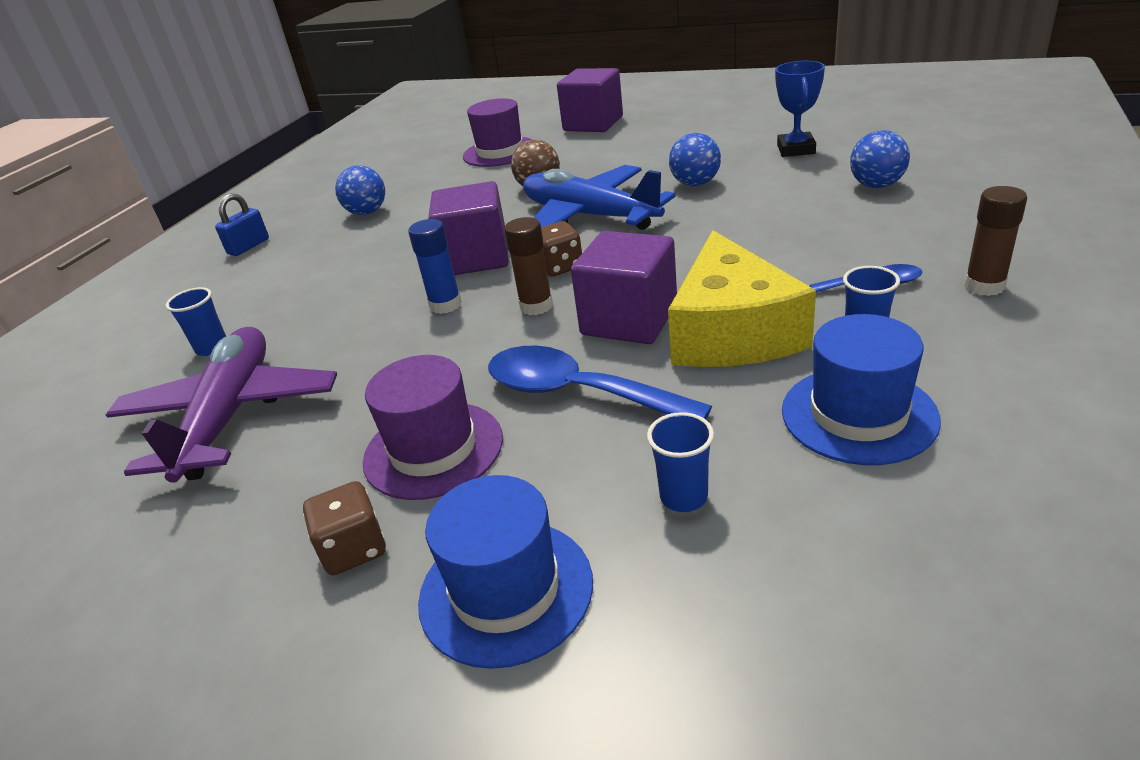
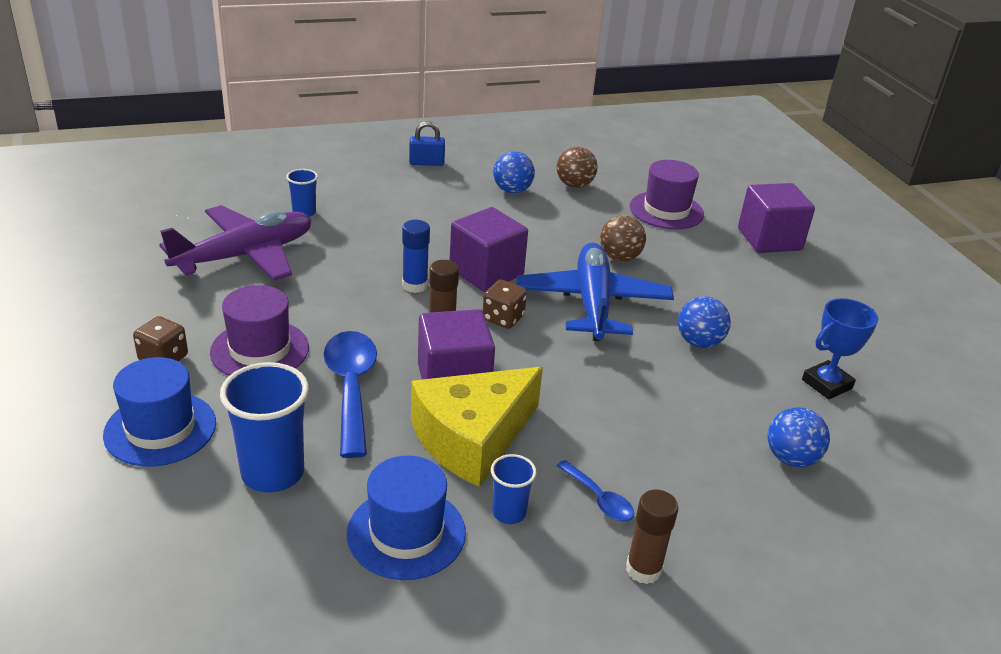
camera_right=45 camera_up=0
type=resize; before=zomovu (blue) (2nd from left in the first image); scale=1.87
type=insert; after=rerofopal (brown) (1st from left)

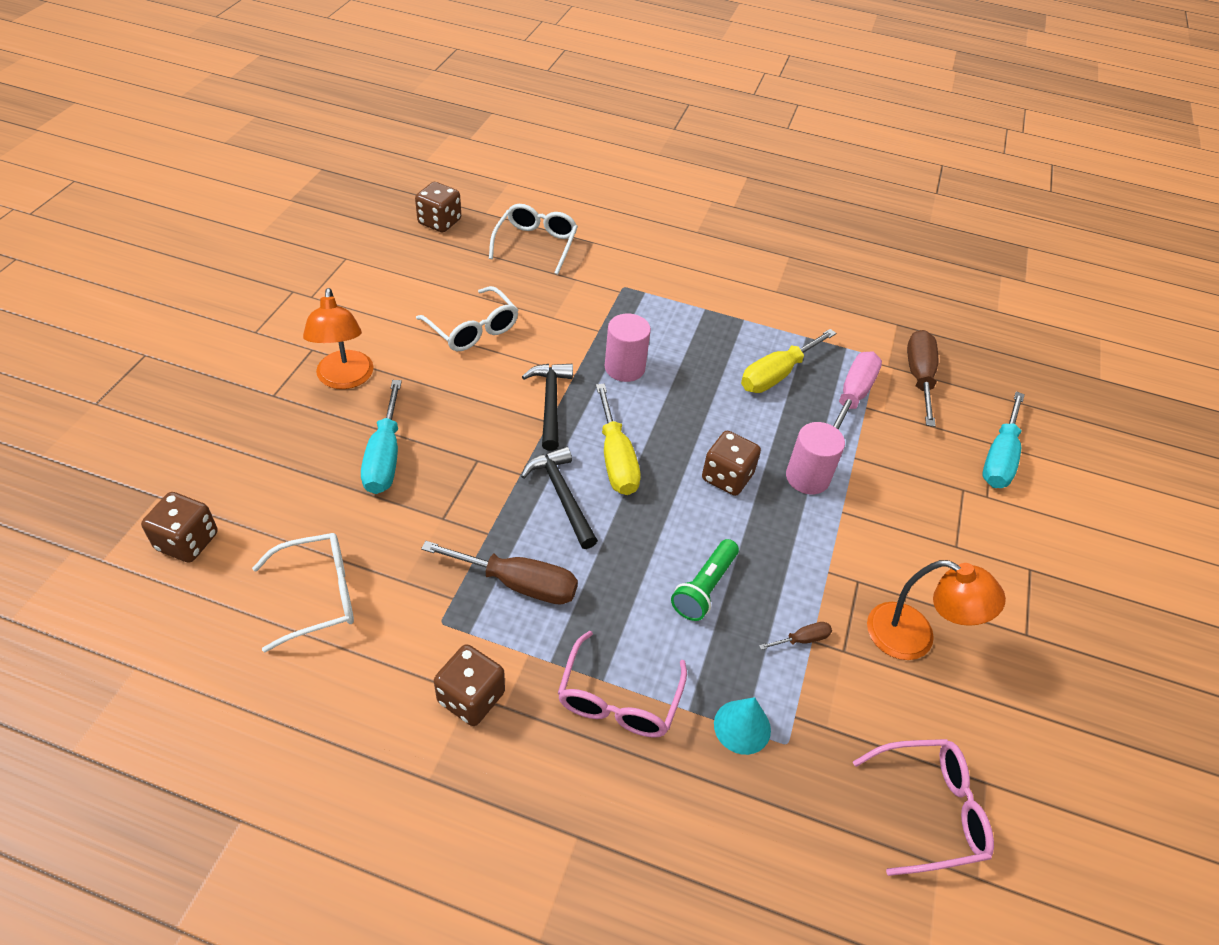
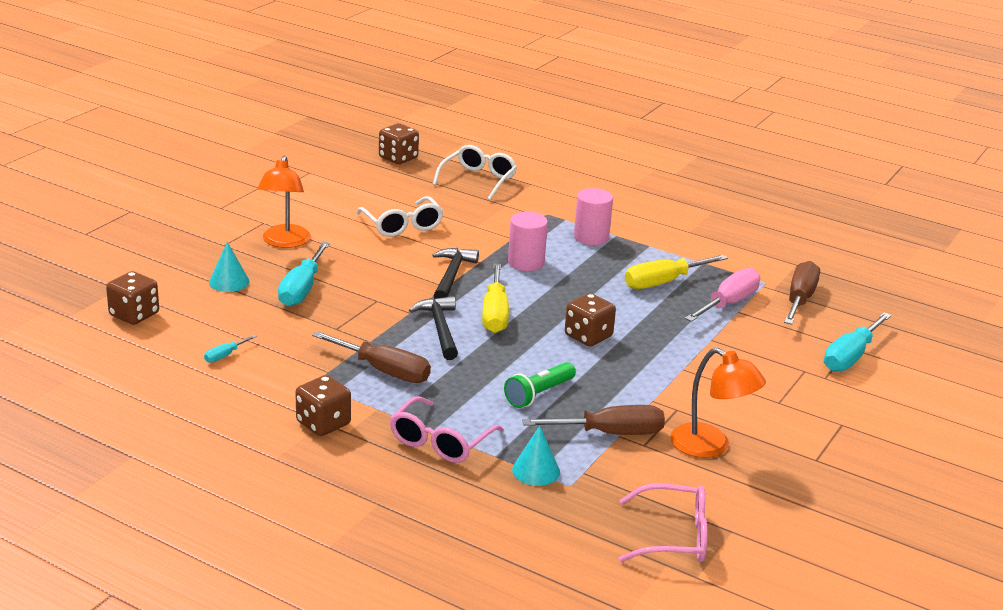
camera_right=15 camera_up=-20
type=replace; before=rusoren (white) (1st from left); after=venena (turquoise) (1st from left)
type=insert; after=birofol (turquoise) (1st from left)
type=resize; before=venena (brown) (2nd from left); scale=2.12
type=move; before=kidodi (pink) (2nd from left)

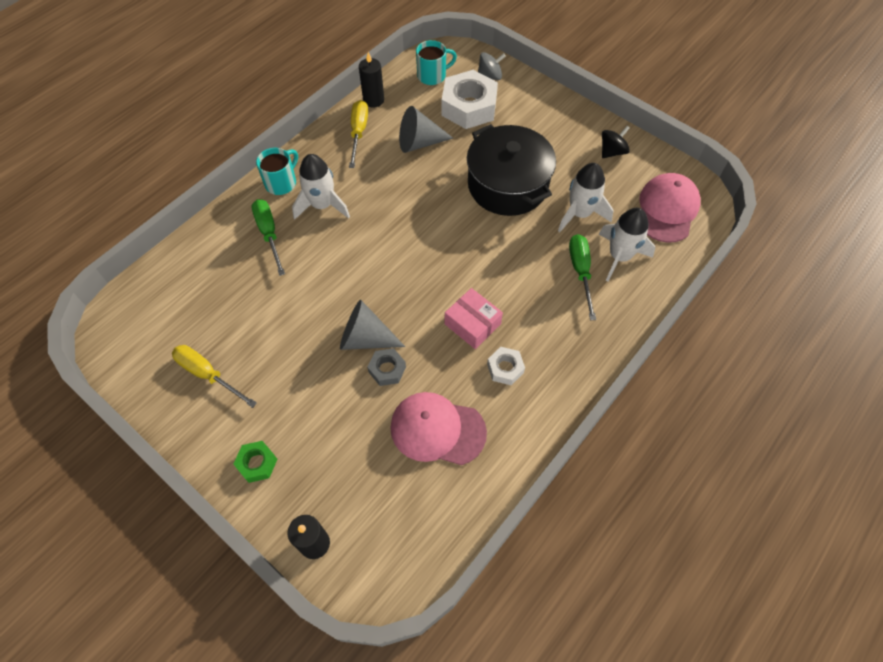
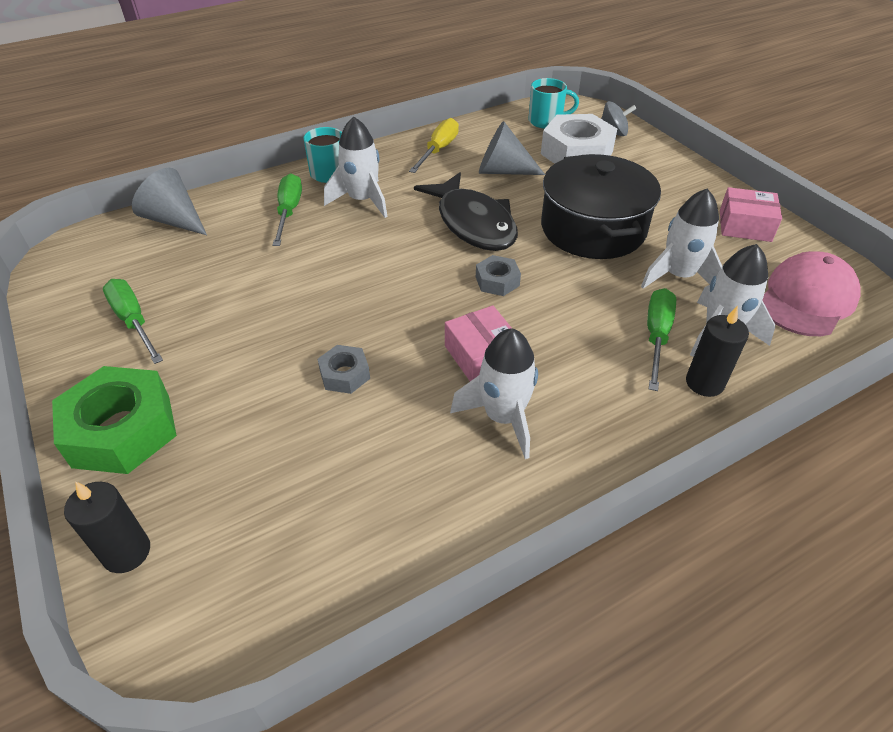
camera_right=20 camera_up=-15
type=resize; before=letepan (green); scale=2.0
type=recolor; before=venena (yellow) (1st from left); after=venena (green) (1st from left)
type=move; before=birofol (grey) (1st from left)
type=insert; after=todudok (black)
type=replace; before=letepan (white) (2nd from left); after=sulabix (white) (2nd from left)
type=insert; after=letepan (grey) (2nd from left)
type=move; before=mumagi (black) (2nd from left)
type=replace; before=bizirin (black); after=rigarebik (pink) (2nd from left)
type=delete; before=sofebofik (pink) (1st from left)

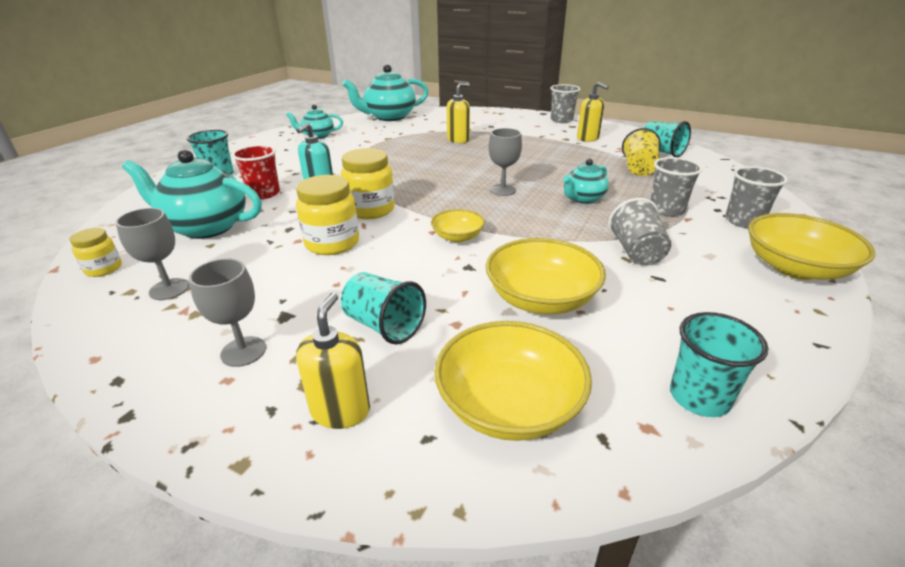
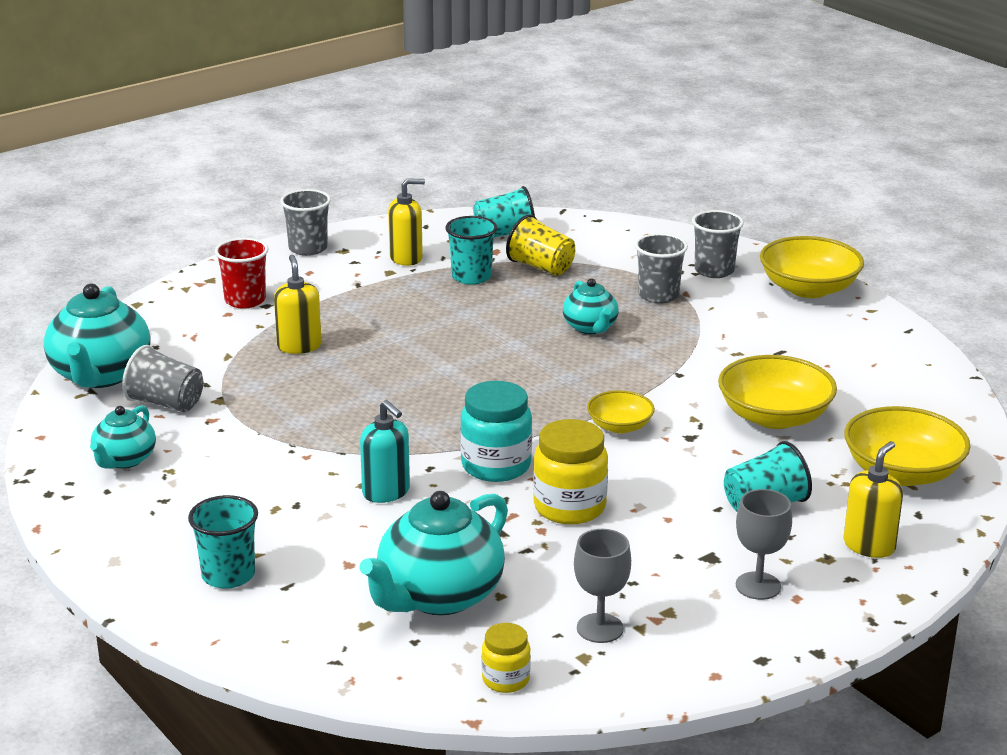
camera_right=-65 camera_up=-5
type=move; before=zomovu (grey) (2nd from left in the first image); after=zomovu (grey) (1st from left)
type=move; before=zomovu (red)
type=move; before=zomovu (turquoise) (4th from left in the first image); after=zomovu (turquoise) (2nd from left)
type=recolor; before=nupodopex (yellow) (3rd from left); after=nupodopex (turquoise)
type=rotate; before=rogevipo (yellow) (1st from left in the first image); turn=90
type=delete; before=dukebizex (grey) (3rd from left)

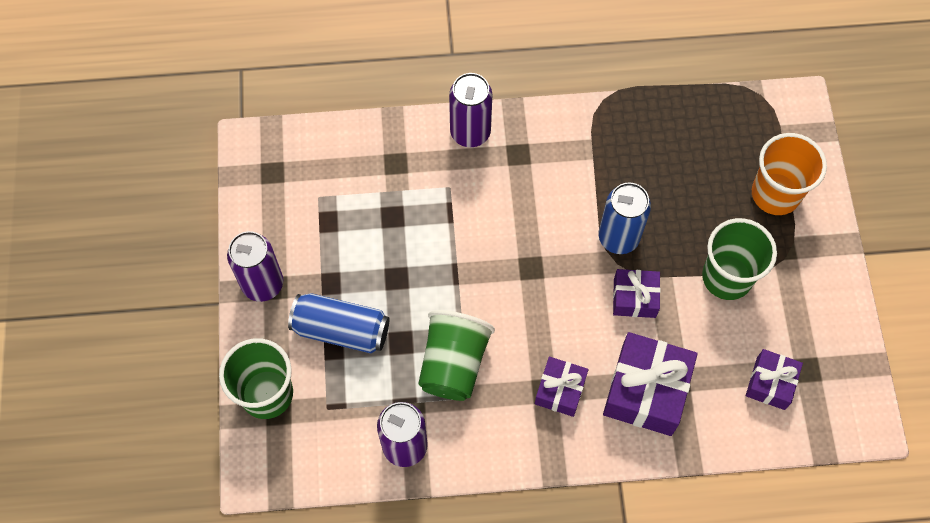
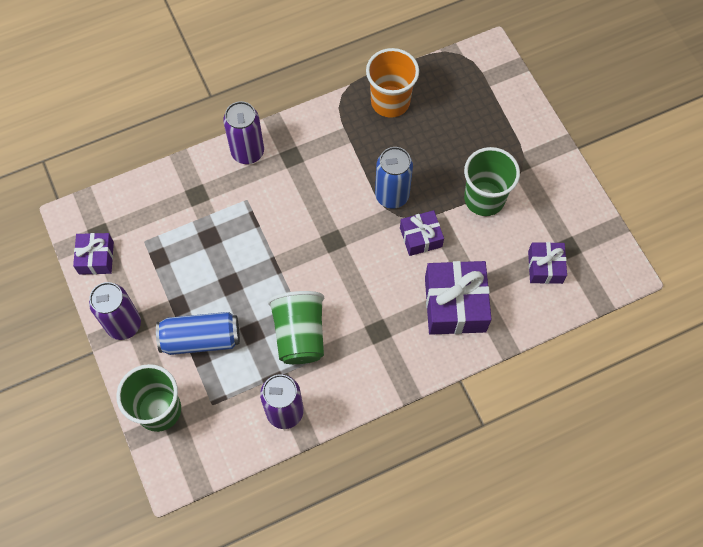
camera_right=-20 camera_up=0
type=move; before=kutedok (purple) (1st from left)
type=move; before=zomovu (orange)

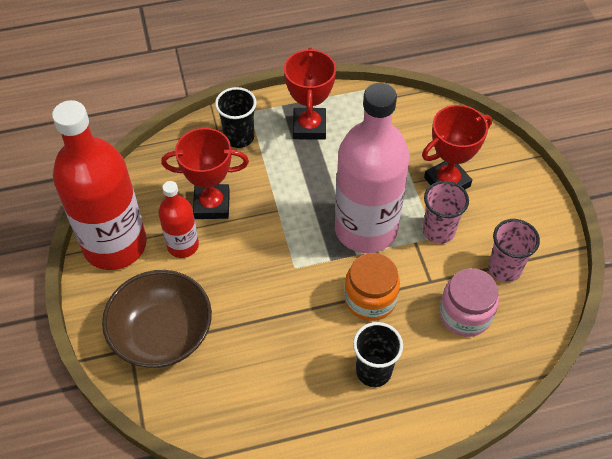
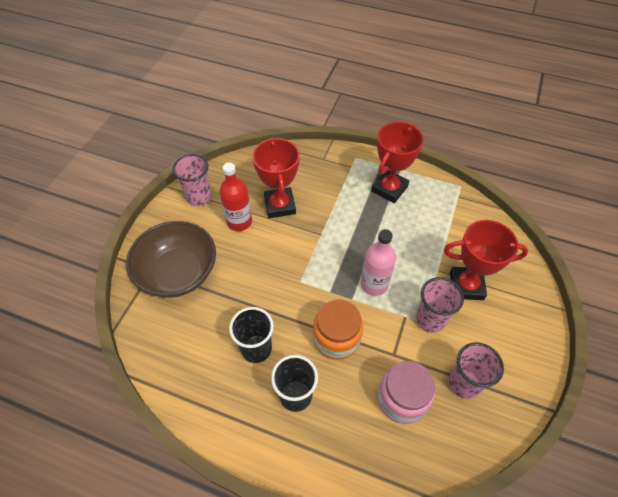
camera_right=35 camera_up=0
type=replace; before=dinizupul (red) (1st from left); after=zomovu (pink) (1st from left)
type=move; before=zomovu (black) (1st from left)
type=rotate; before=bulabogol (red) (1st from left); turn=45
type=resize; before=dinizupul (pink); scale=0.5

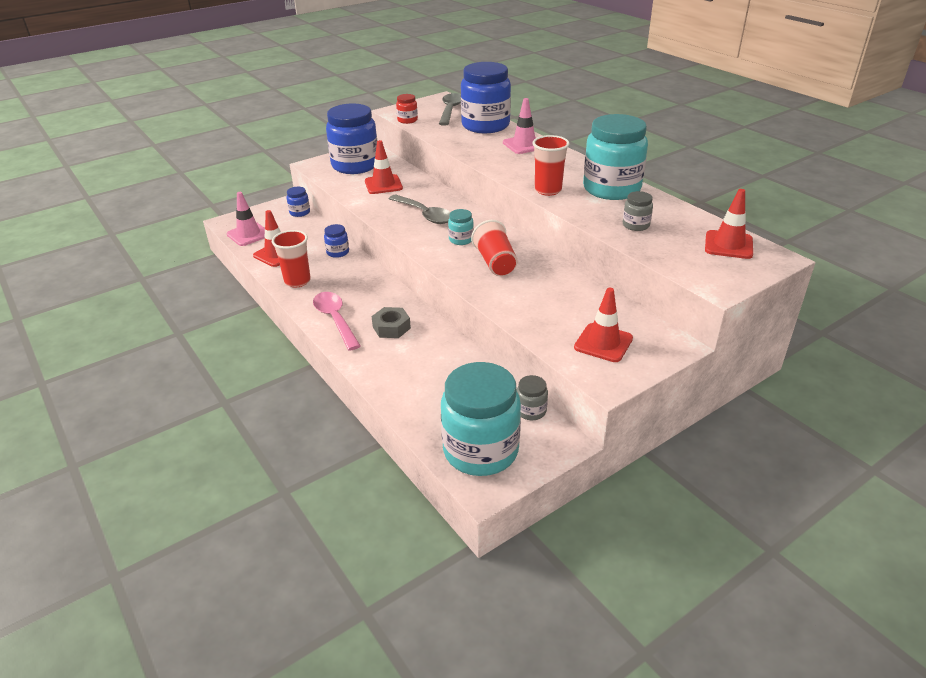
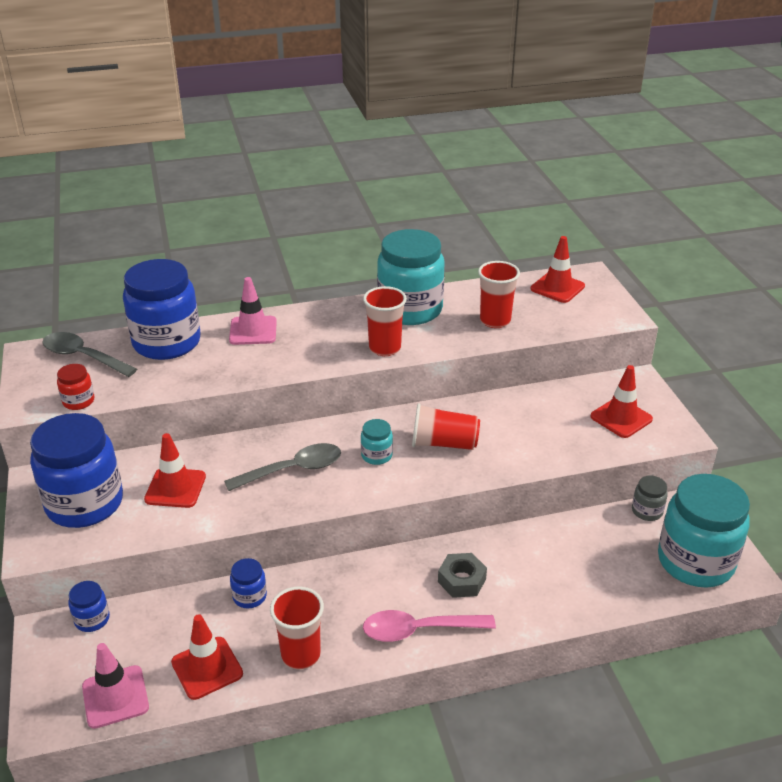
camera_right=-70 camera_up=0
type=replace; before=nupodopex (grey) (2nd from left); after=zomovu (red) (4th from left)

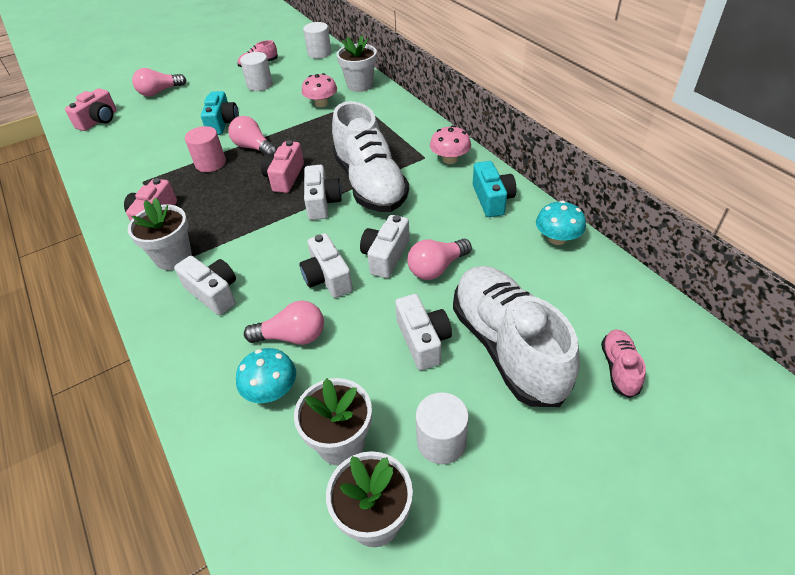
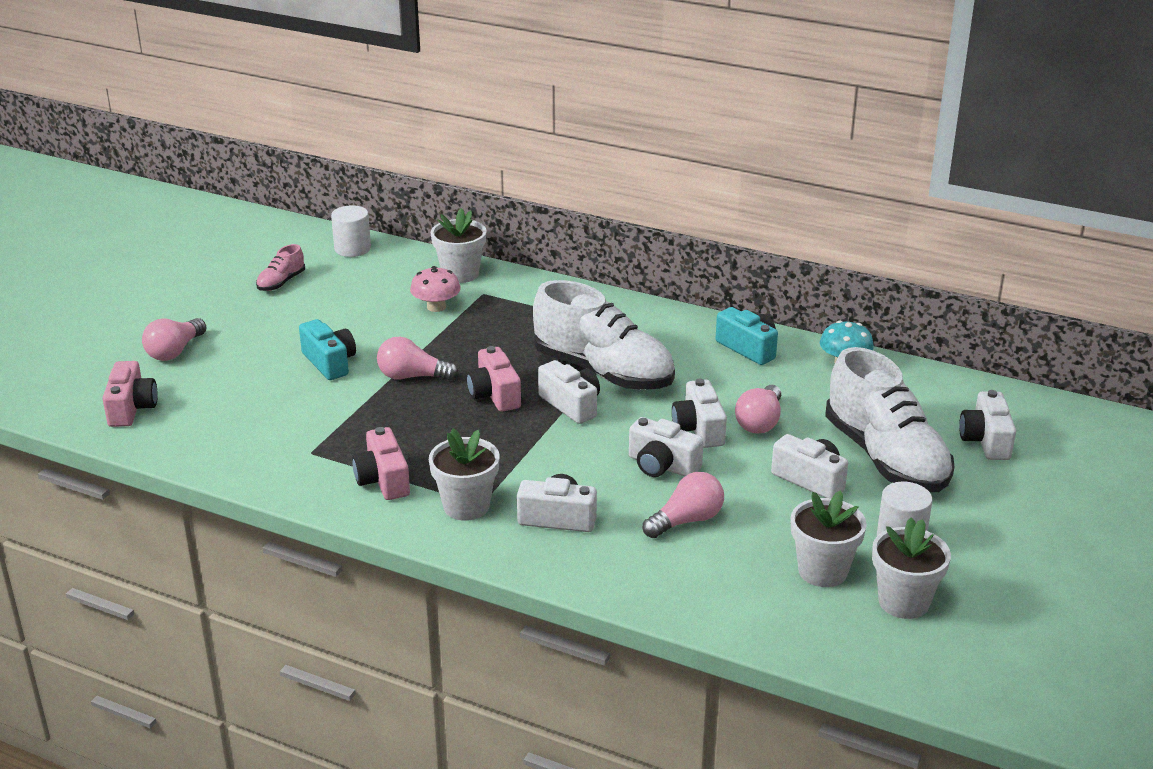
camera_right=-35 camera_up=-15
type=rotate; before=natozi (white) (2nd from left); turn=-150
type=replace; before=natozi (pink) (2nd from left); after=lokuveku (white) (6th from left)
type=delete; before=kidodi (pink)
type=delete; before=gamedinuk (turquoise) (1st from left)
type=delete; before=kidodi (white) (1st from left)
type=delete; before=gamedinuk (pink) (2nd from left)

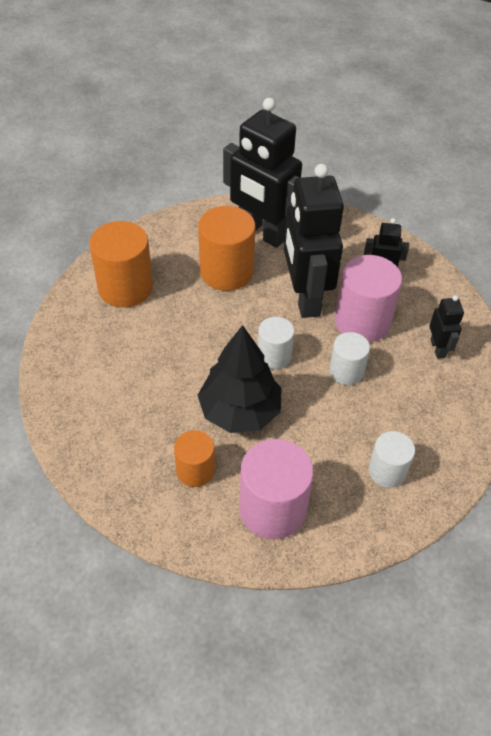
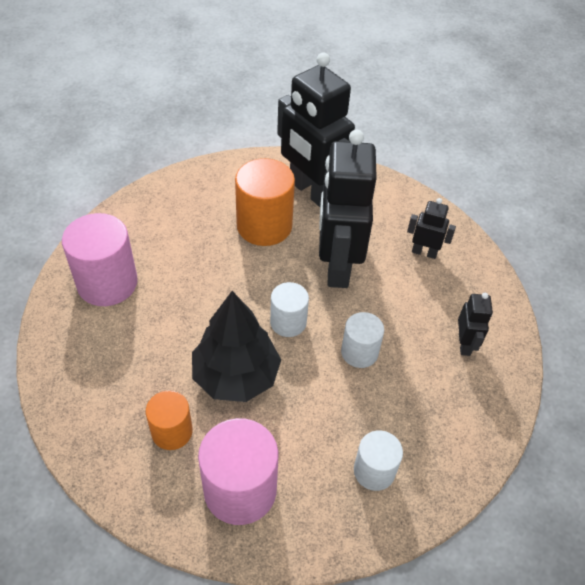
camera_right=10 camera_up=0
type=move; before=kidodi (pink) (2nd from left in the first image); after=kidodi (pink) (1st from left)
type=delete; before=kidodi (orange) (1st from left)

